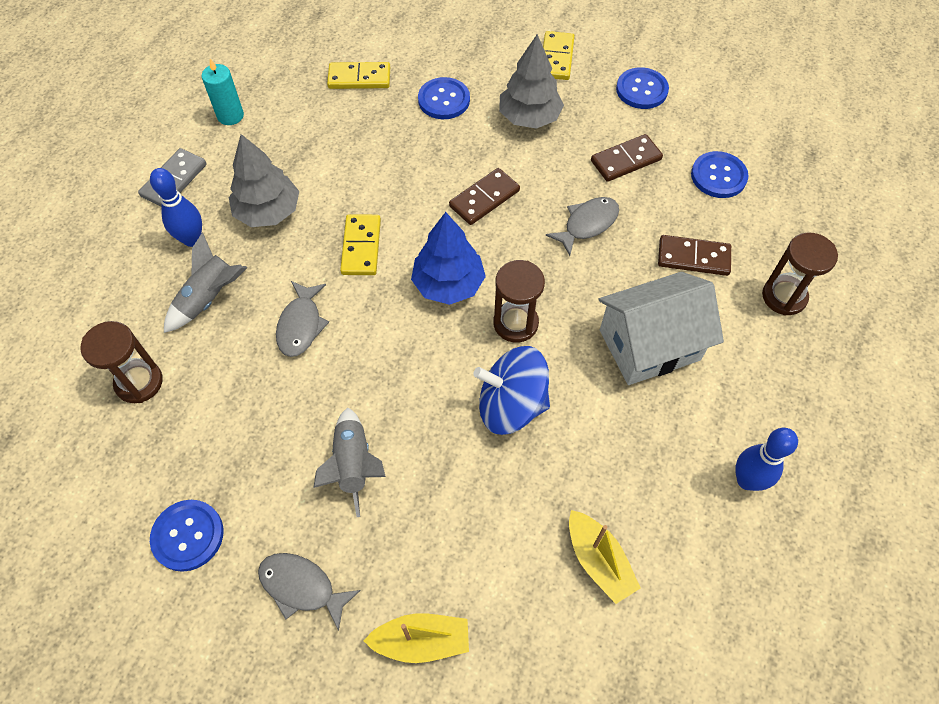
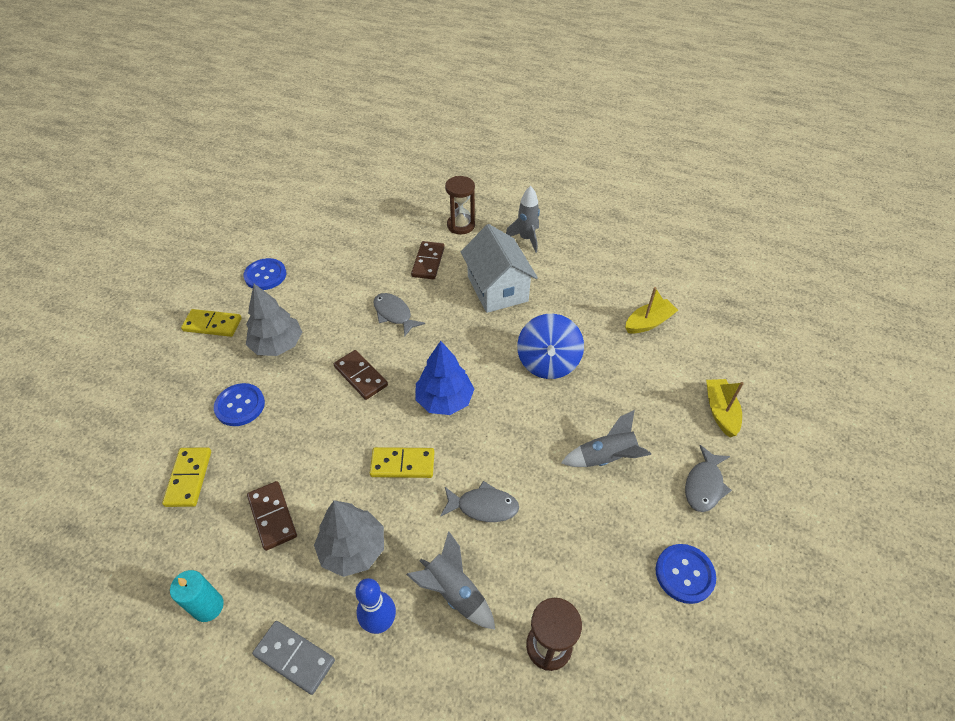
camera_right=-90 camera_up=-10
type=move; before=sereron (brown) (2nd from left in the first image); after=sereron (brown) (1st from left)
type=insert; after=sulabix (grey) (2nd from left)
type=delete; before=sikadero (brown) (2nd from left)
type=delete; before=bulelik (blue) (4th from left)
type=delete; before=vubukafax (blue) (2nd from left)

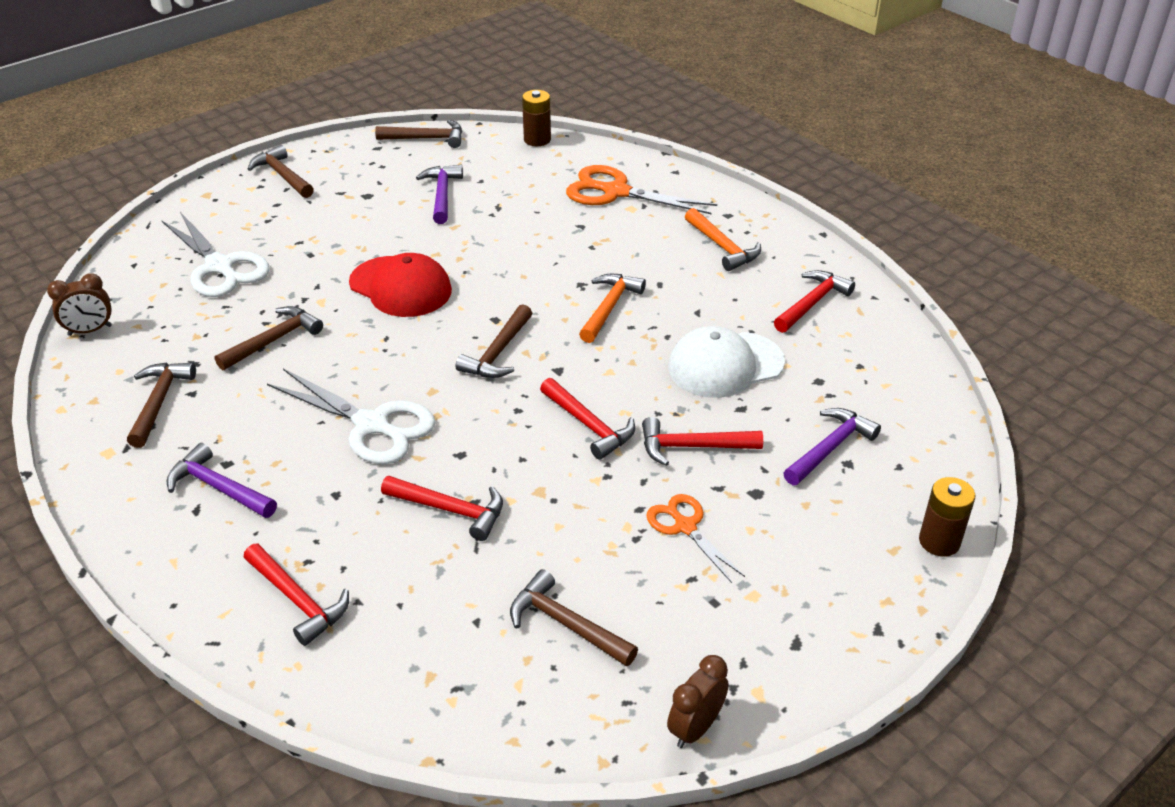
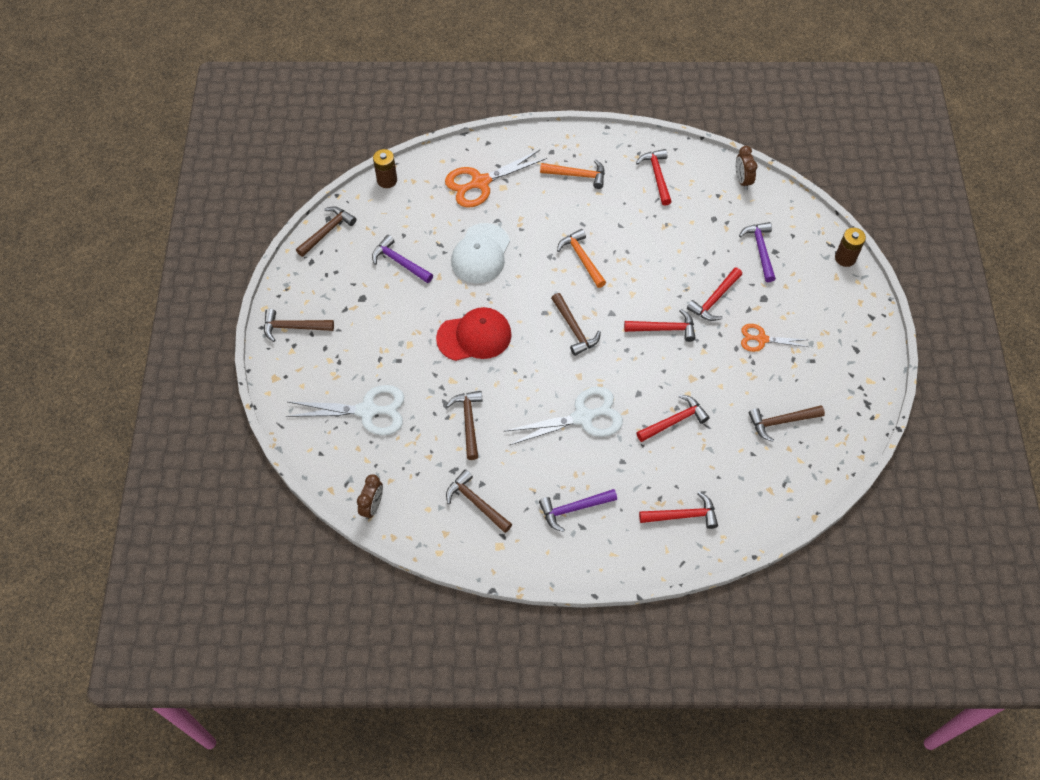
camera_right=-50 camera_up=20
type=move; before=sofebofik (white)
type=move; before=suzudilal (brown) (2nd from left)

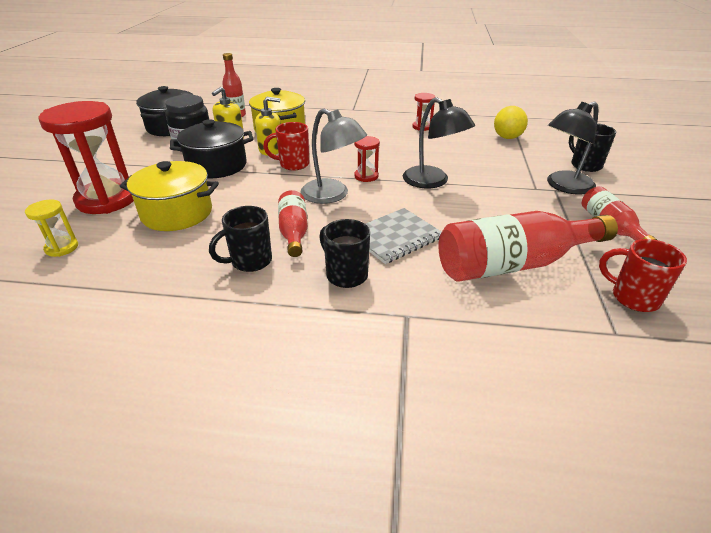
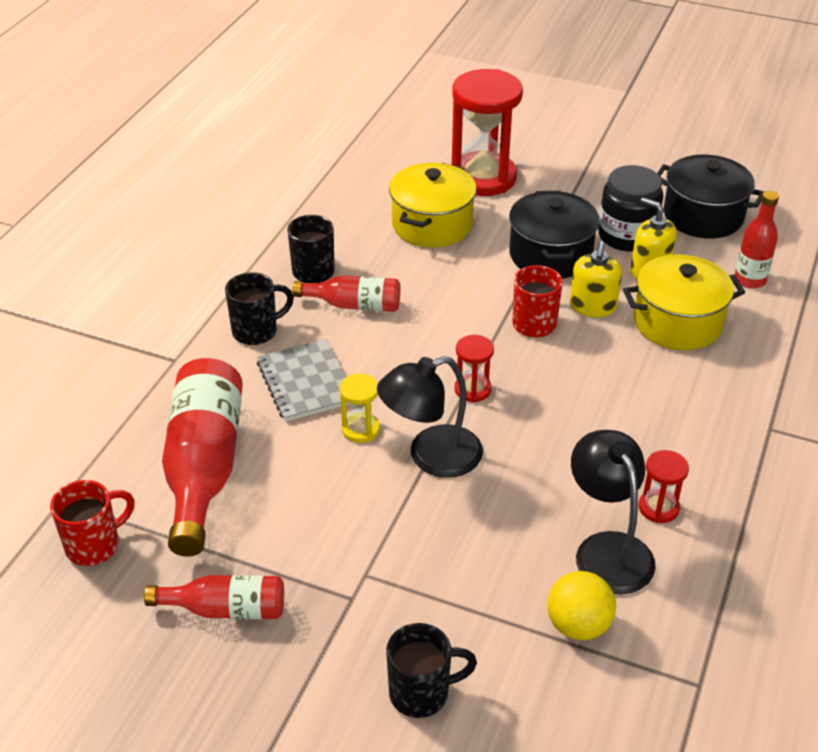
camera_right=105 camera_up=5
type=move; before=sikadero (yellow)
type=move; before=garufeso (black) (2nd from left)
type=delete; before=garufeso (grey)

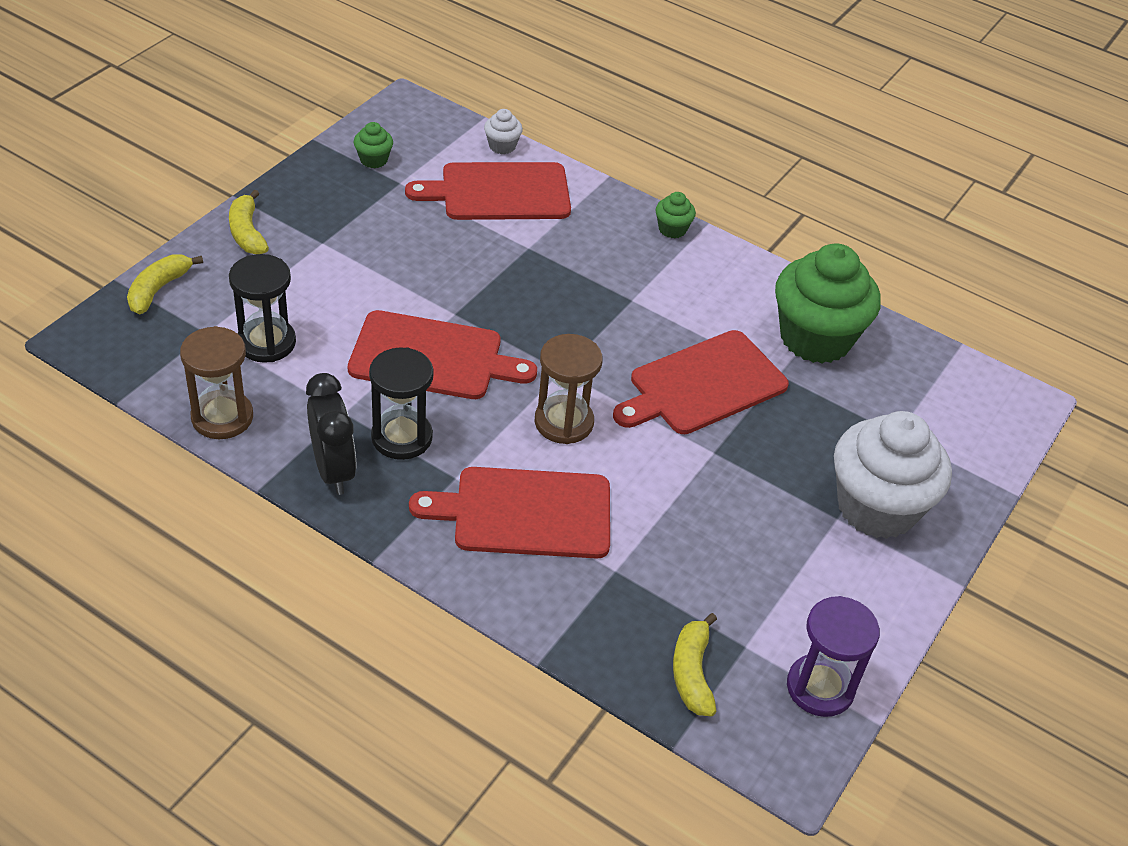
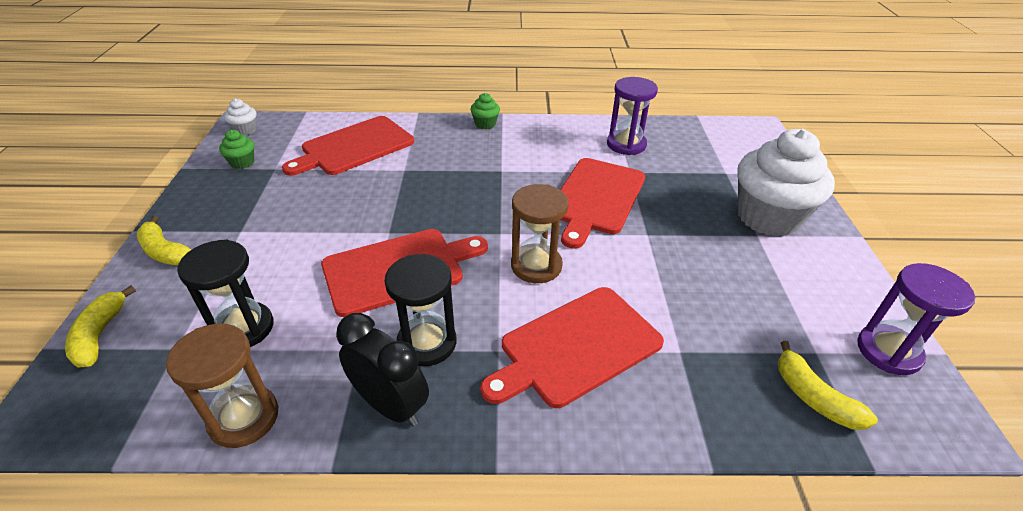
camera_right=-30 camera_up=-5
type=move; before=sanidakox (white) (1st from left)
type=replace; before=sanidakox (green) (3rd from left); after=sikadero (purple) (1st from left)

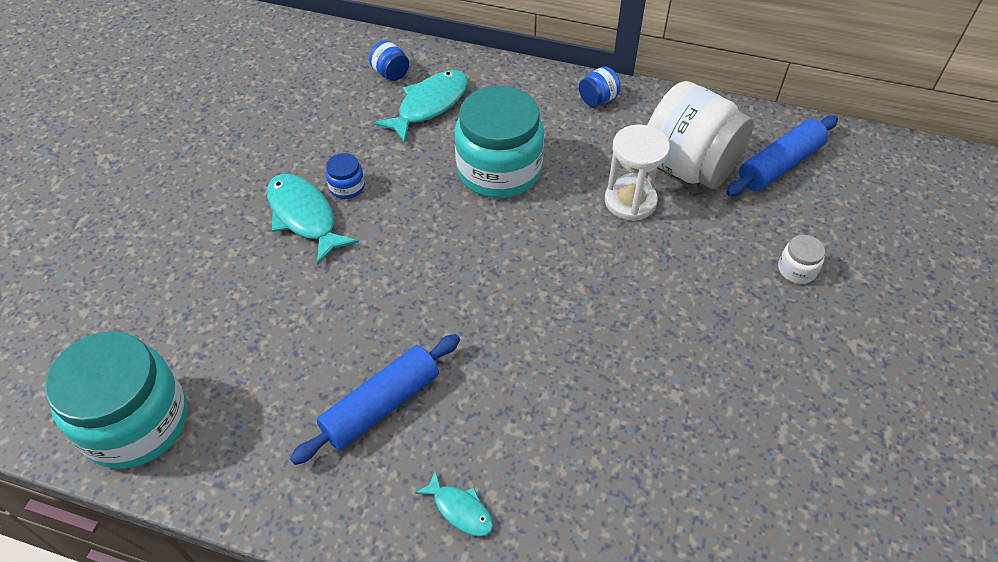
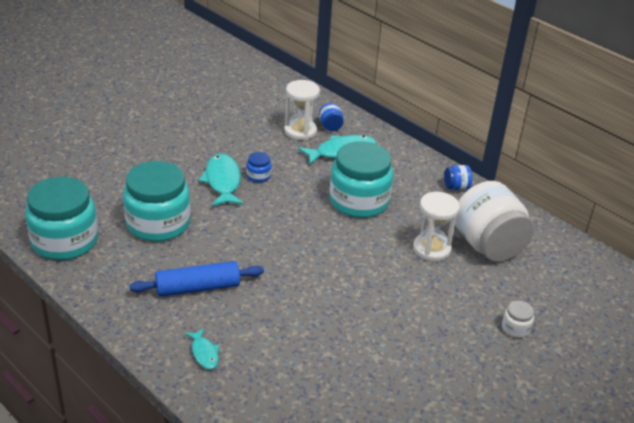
camera_right=25 camera_up=-15
type=insert; after=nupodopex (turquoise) (2nd from left)
type=insert; after=sikadero (white) (1st from left)
type=delete; before=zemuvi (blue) (2nd from left)

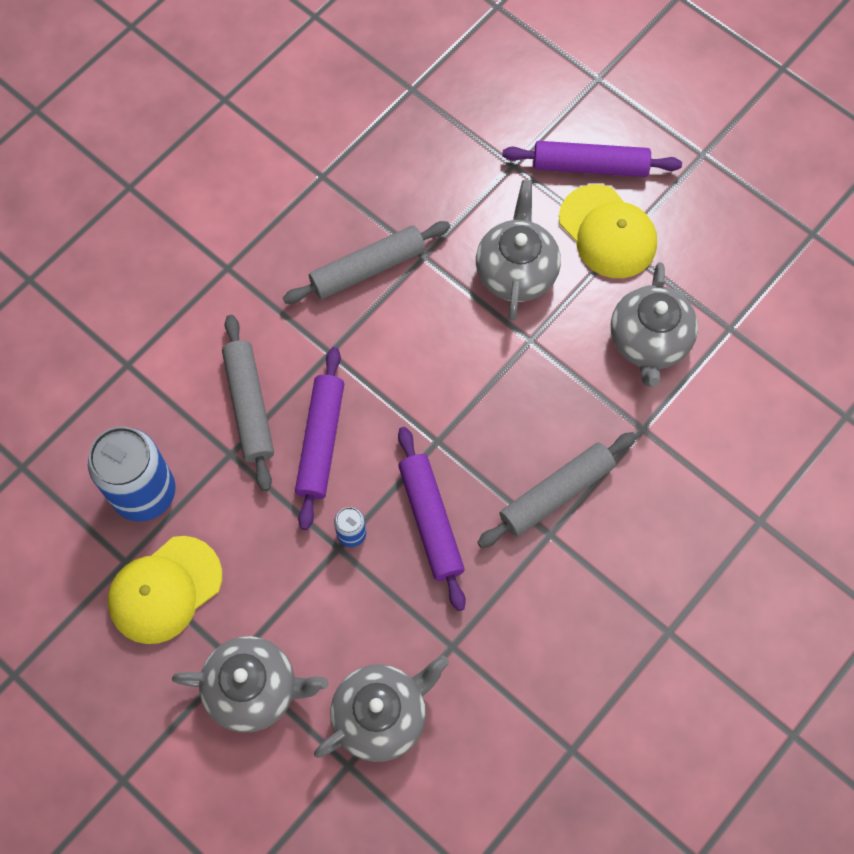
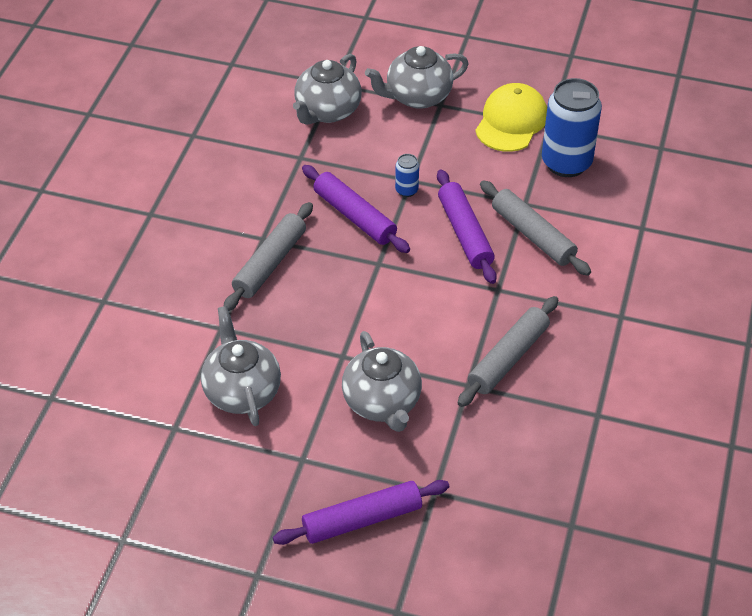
camera_right=155 camera_up=-20
type=delete; before=sofebofik (yellow) (2nd from left)

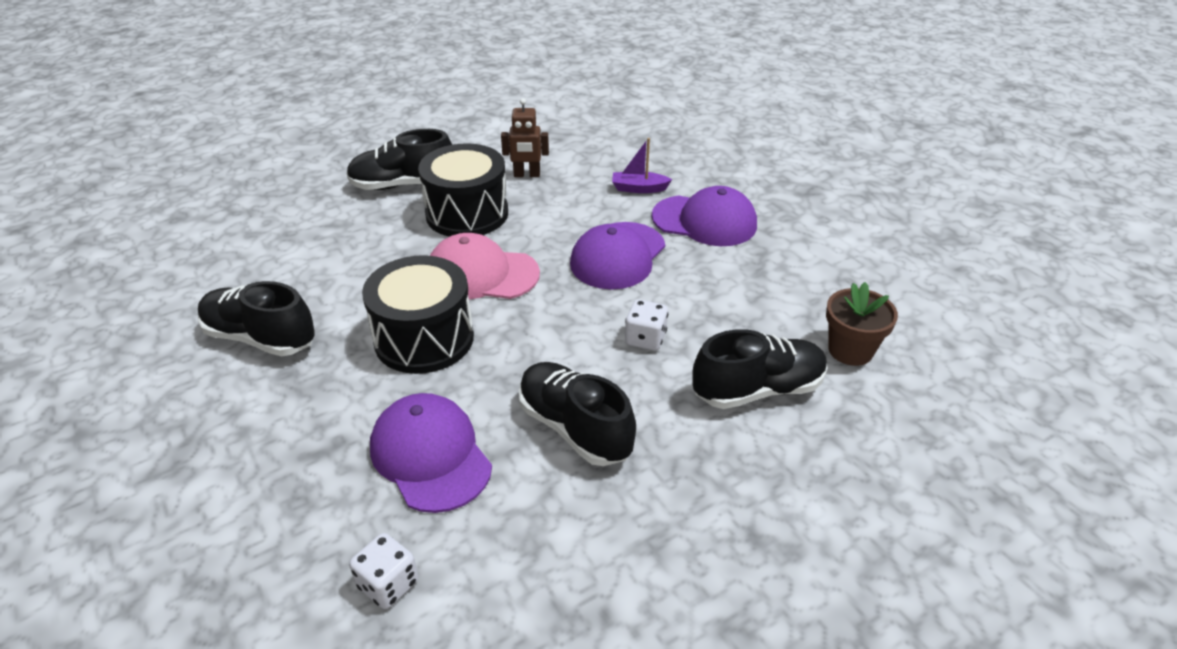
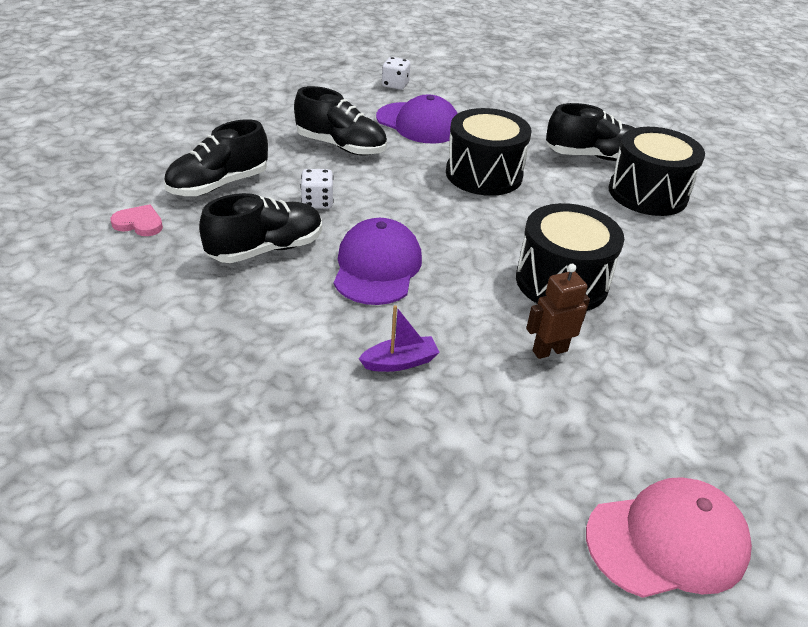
camera_right=155 camera_up=0
type=replace; before=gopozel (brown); after=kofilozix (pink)
type=move; before=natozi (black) (2nd from left)
type=move; before=sofebofik (pink)
type=insert; after=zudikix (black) (3rd from left)
type=delete; before=sofebofik (purple) (3rd from left)

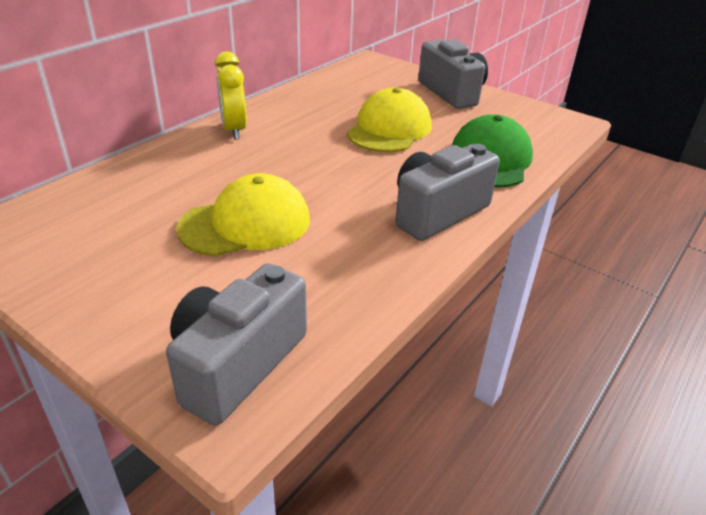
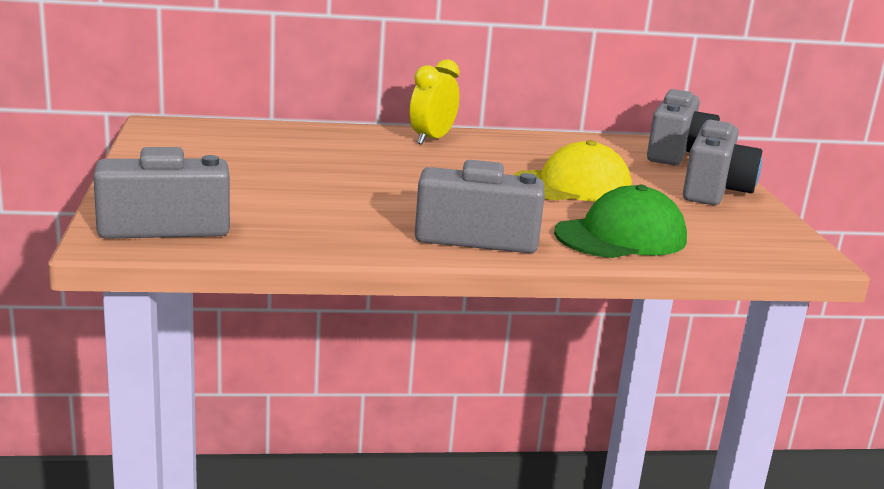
camera_right=45 camera_up=-15
type=insert; after=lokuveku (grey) (3rd from left)
type=delete; before=sofebofik (yellow) (1st from left)

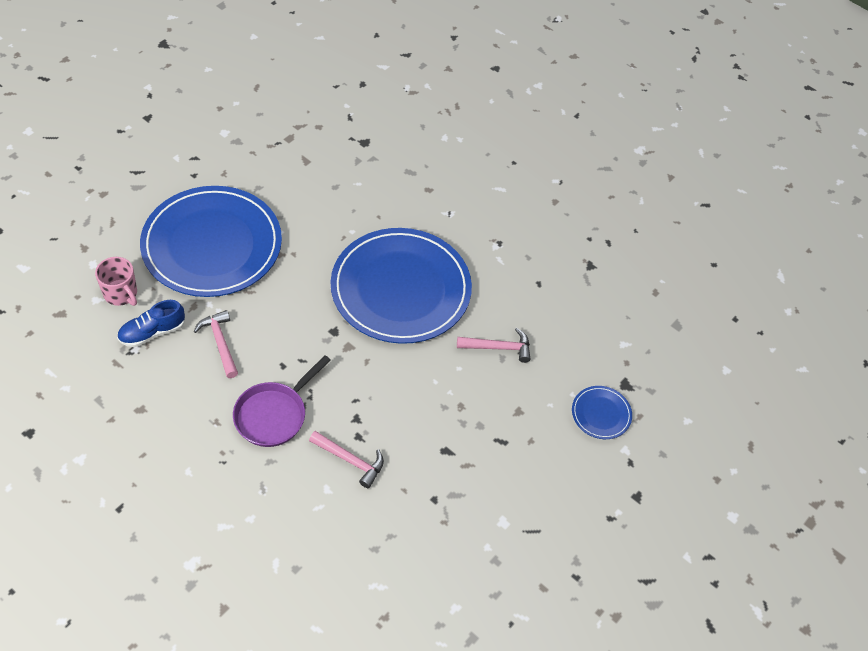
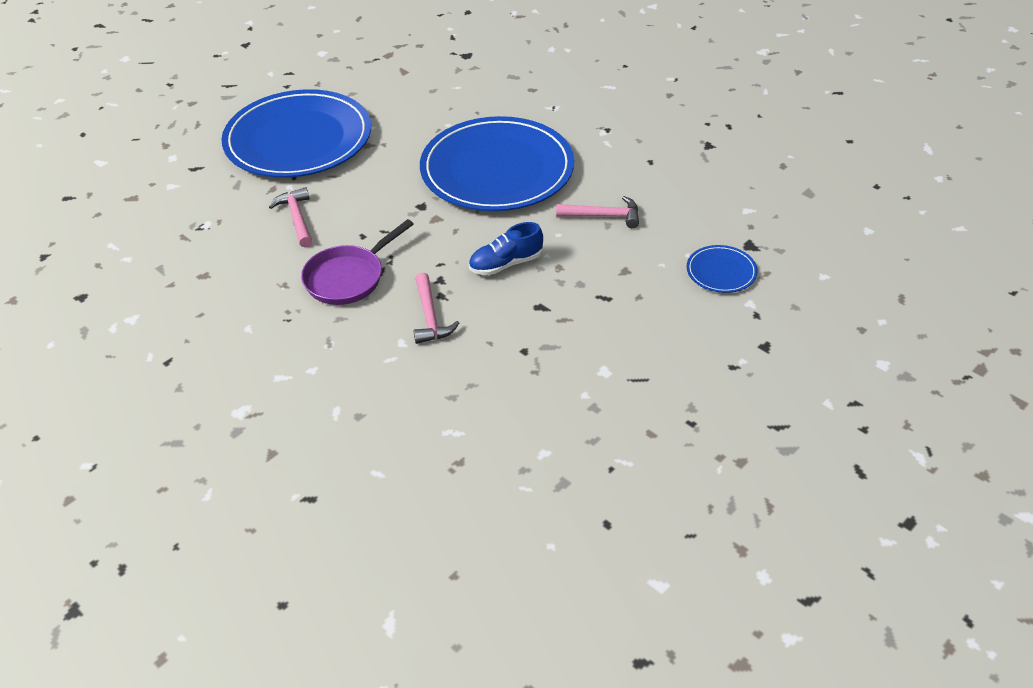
camera_right=10 camera_up=-10
type=rotate; before=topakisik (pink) (2nd from left); turn=45
type=move; before=natozi (blue)
type=delete; before=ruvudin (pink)

